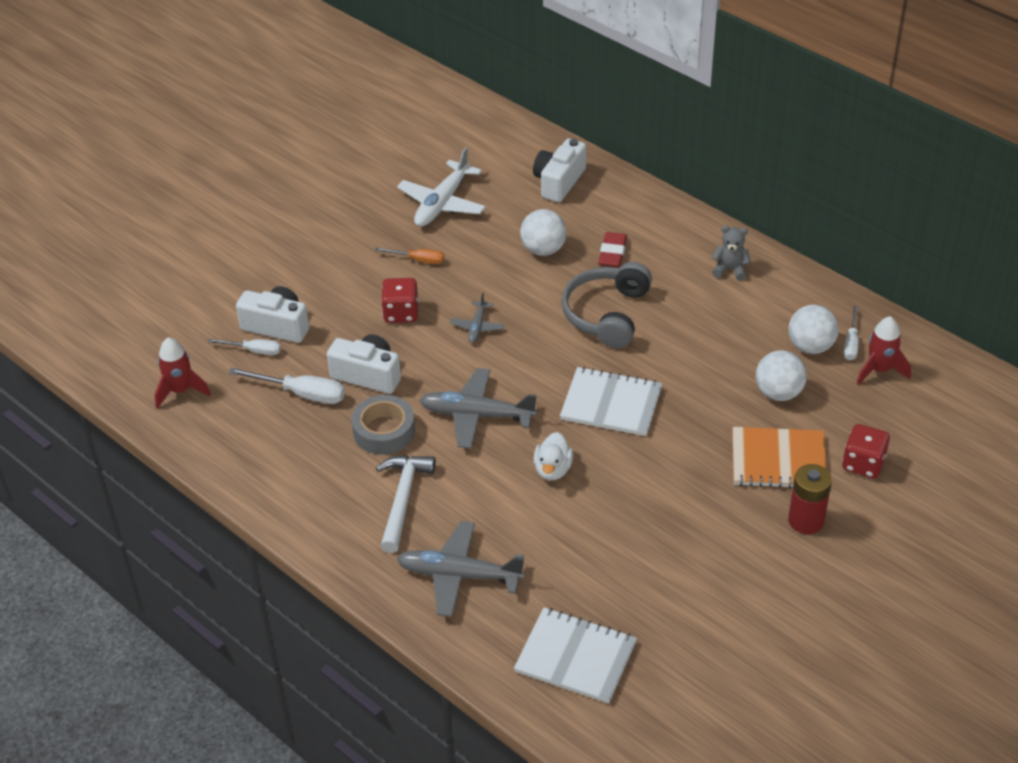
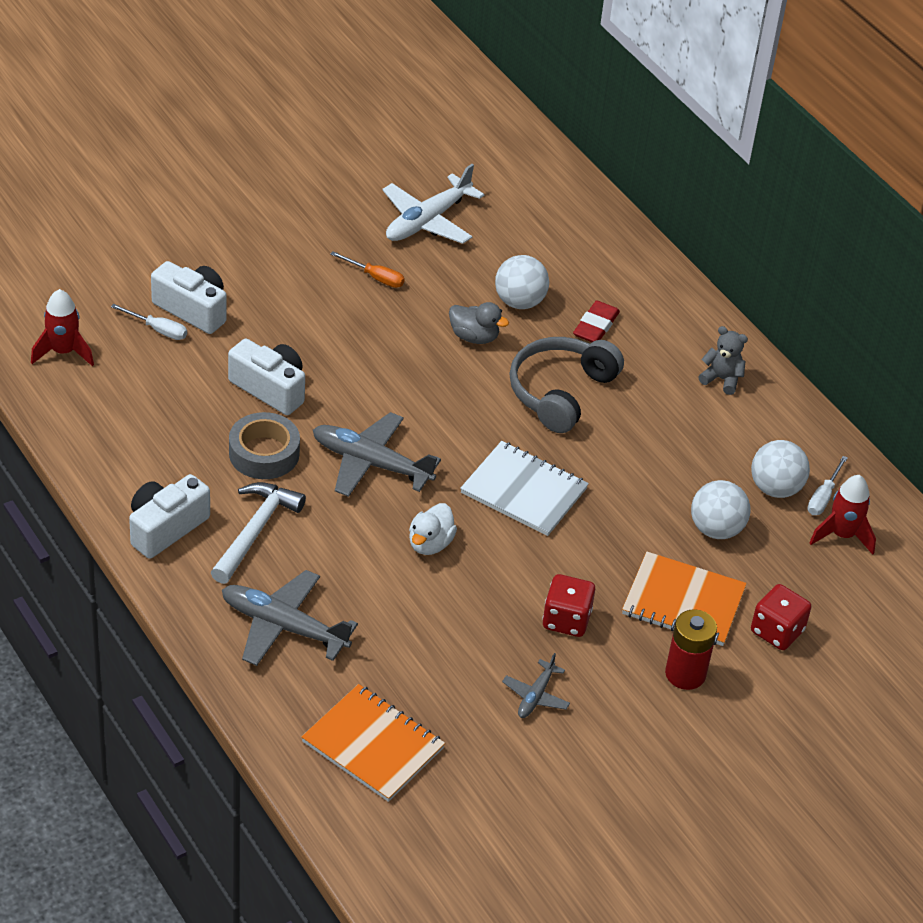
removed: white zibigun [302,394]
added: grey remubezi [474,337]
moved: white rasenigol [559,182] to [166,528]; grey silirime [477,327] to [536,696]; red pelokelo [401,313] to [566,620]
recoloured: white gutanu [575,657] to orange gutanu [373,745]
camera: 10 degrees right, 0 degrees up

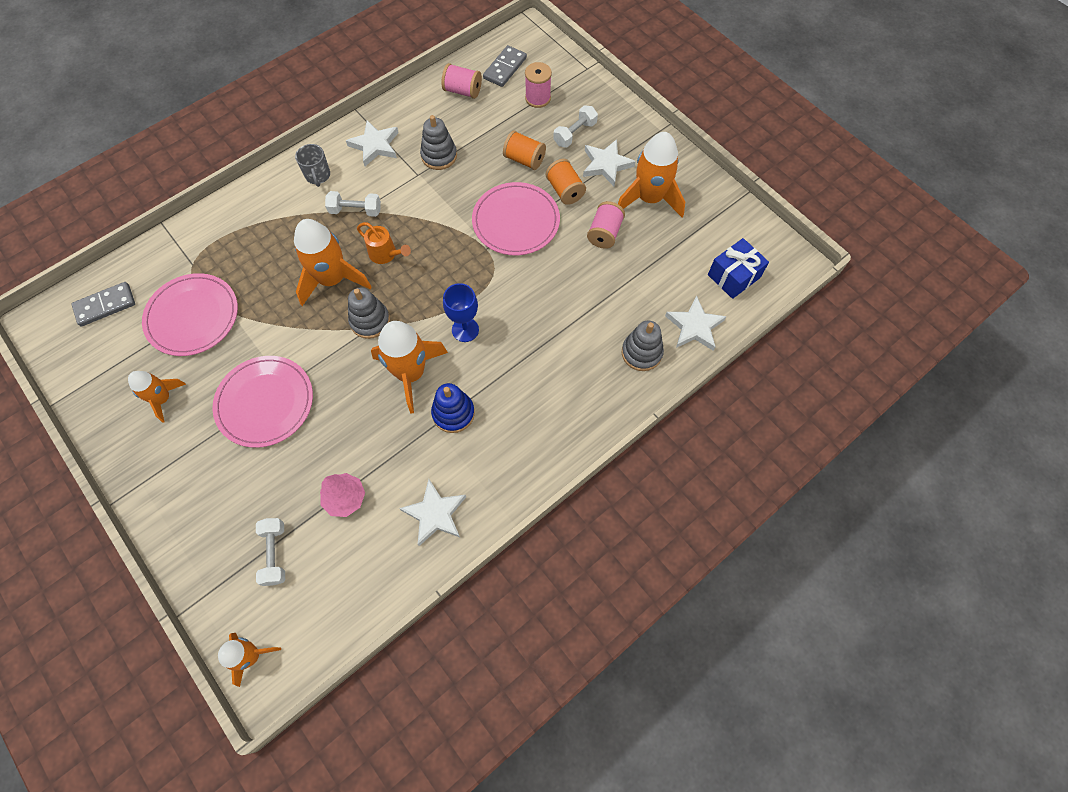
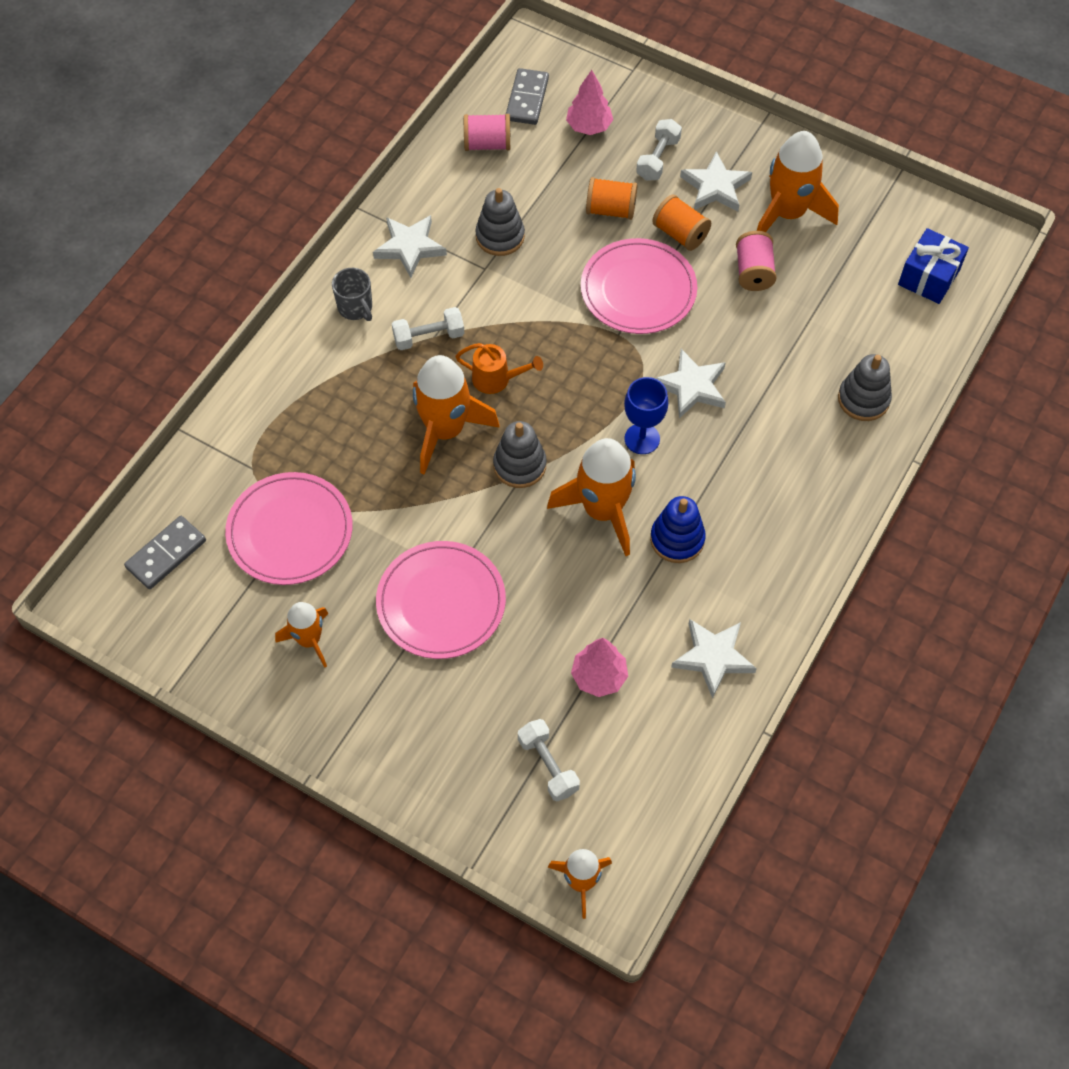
moved: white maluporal [694,326] to [692,387]
replaced: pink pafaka [538,98] to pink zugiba [589,126]
camera: 20 degrees left, 5 degrees down

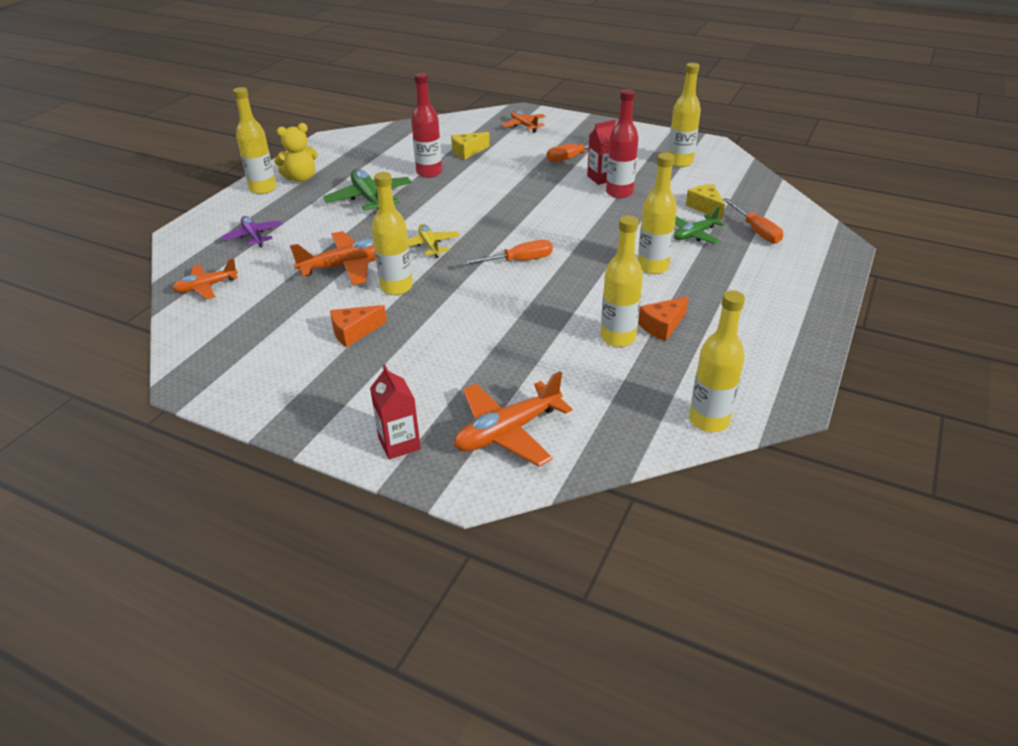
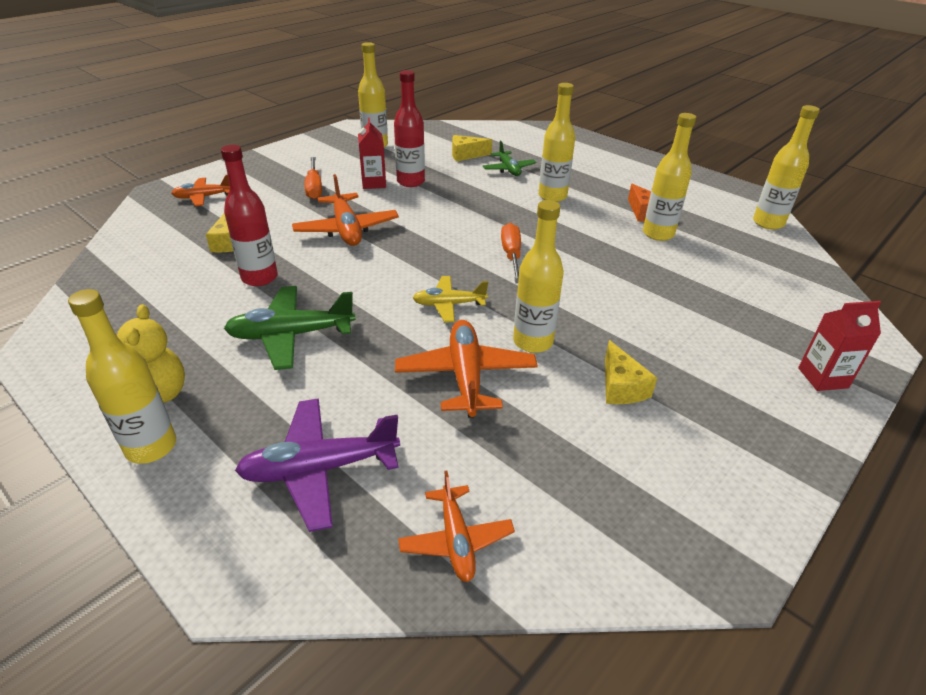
removed: orange zibigun [756,231]
moved: orange silirime [507,431] to [346,229]
recoloured: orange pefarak [354,332] to yellow pefarak [621,387]
resized: purple silirime [253,236] = [319,469] x1.59
camera: 75 degrees left, 0 degrees up

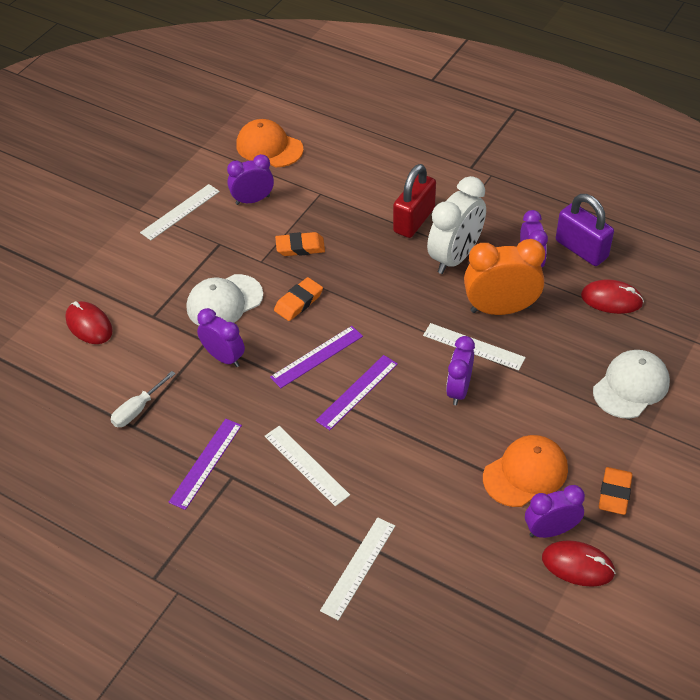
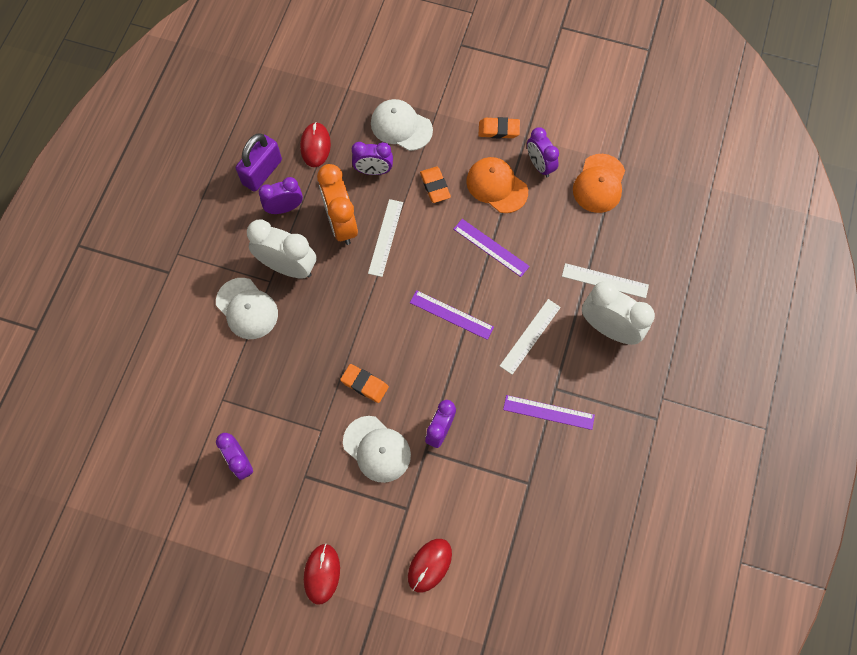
removed: white zibigun [138,409]; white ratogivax [180,212]
added: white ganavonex [609,328]
moved: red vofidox [578,565] to [322,574]; purple ganavonex [458,390] to [373,171]; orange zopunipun [300,247] to [435,186]; purple ratogivax [317,356] to [491,247]; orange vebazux [269,147] to [599,184]
replaced: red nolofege [414,220] to white vebazux [247,308]
camera: 105 degrees left, 20 degrees up

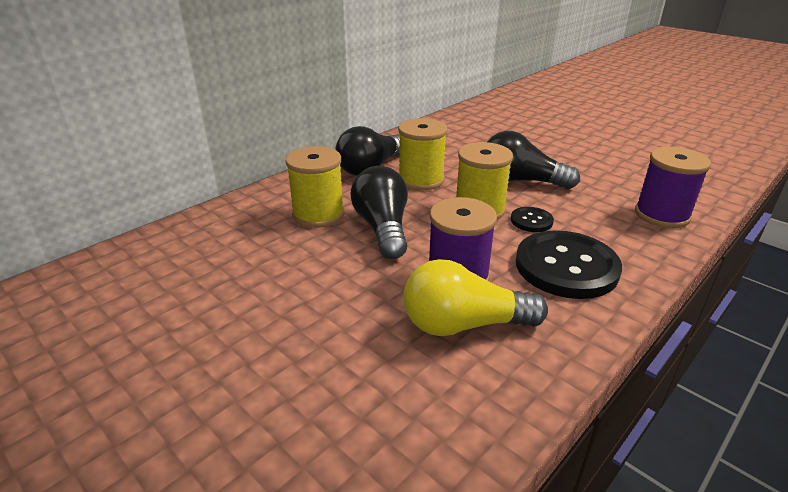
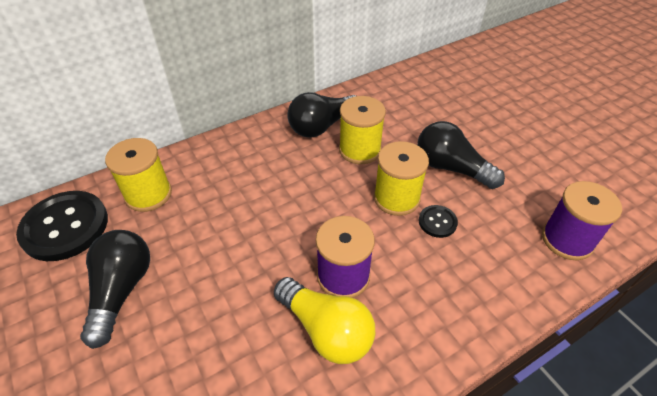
moved: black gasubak [566,266] to [65,227]; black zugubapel [382,228] to [121,291]; yellow pafaka [318,214] to [148,194]
turned: yellow zugubapel [464,324] = [326,330] 150 degrees counterclockwise
camera: 15 degrees right, 15 degrees up

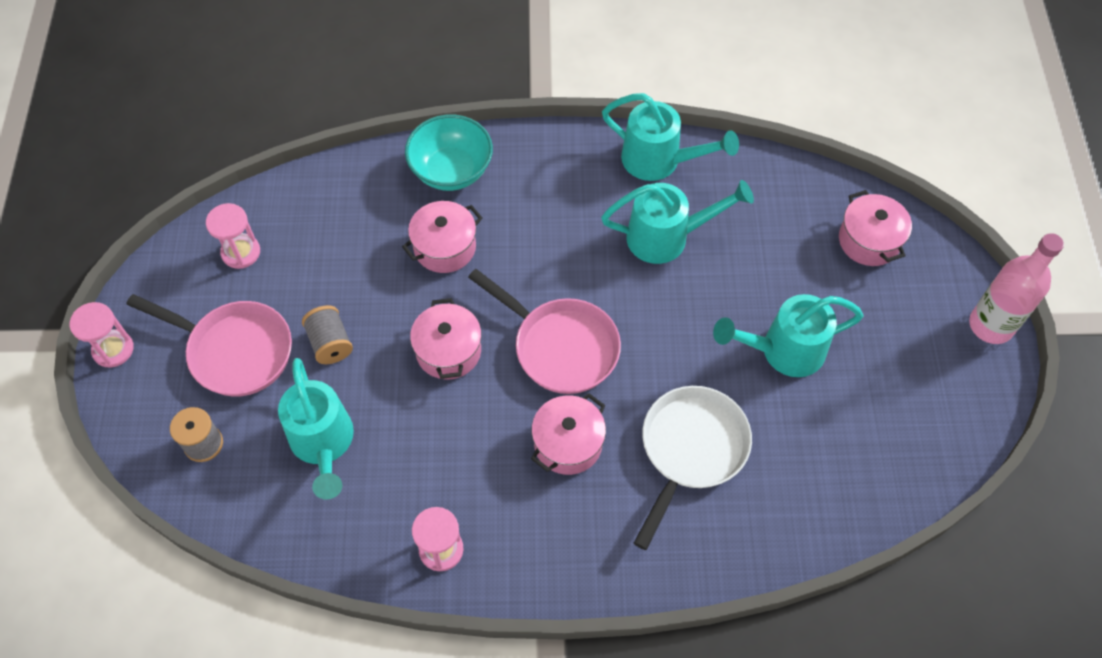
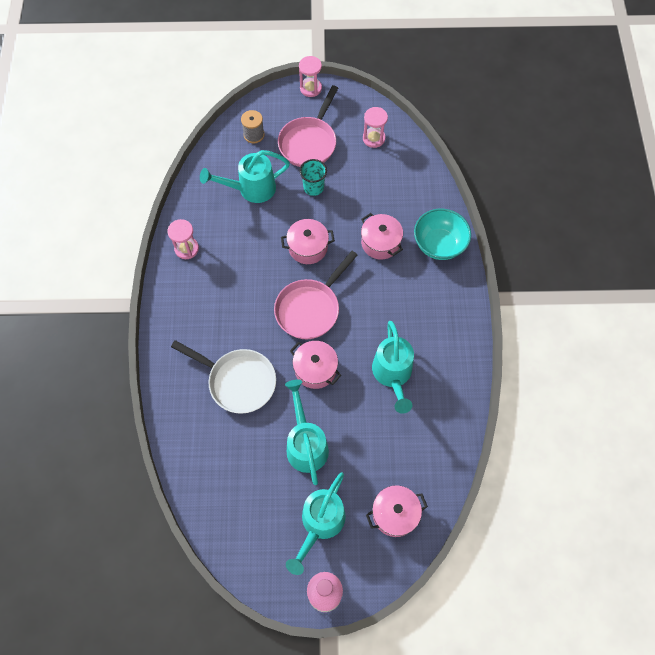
moved: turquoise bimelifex [659,161] to [320,523]; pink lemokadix [568,443] to [315,369]
replaced: grey pafaka [330,343] to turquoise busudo [313,187]
camera: 90 degrees right, 5 degrees up

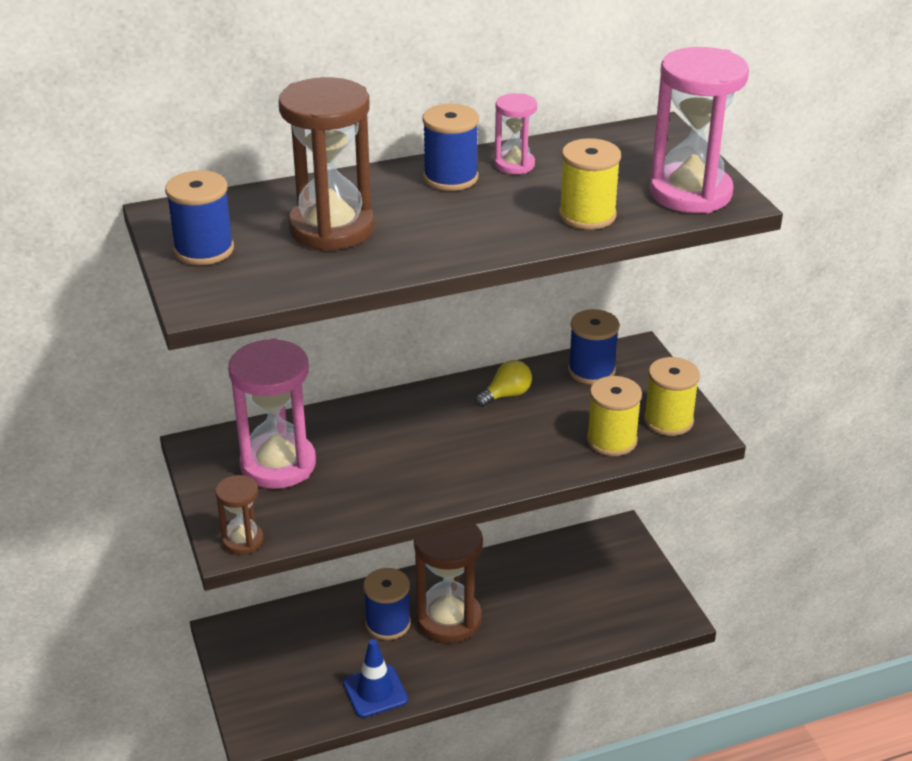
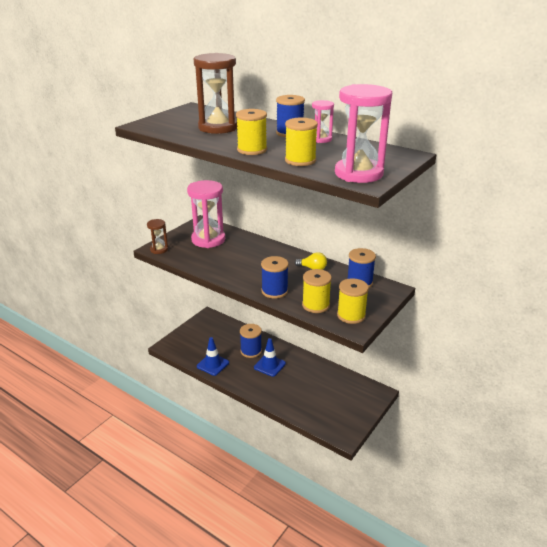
added: yellow pafaka [252,150]
moved: blue pafaka [204,250] to [274,291]
replaced: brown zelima [448,619] to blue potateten [269,365]
camera: 55 degrees right, 5 degrees down

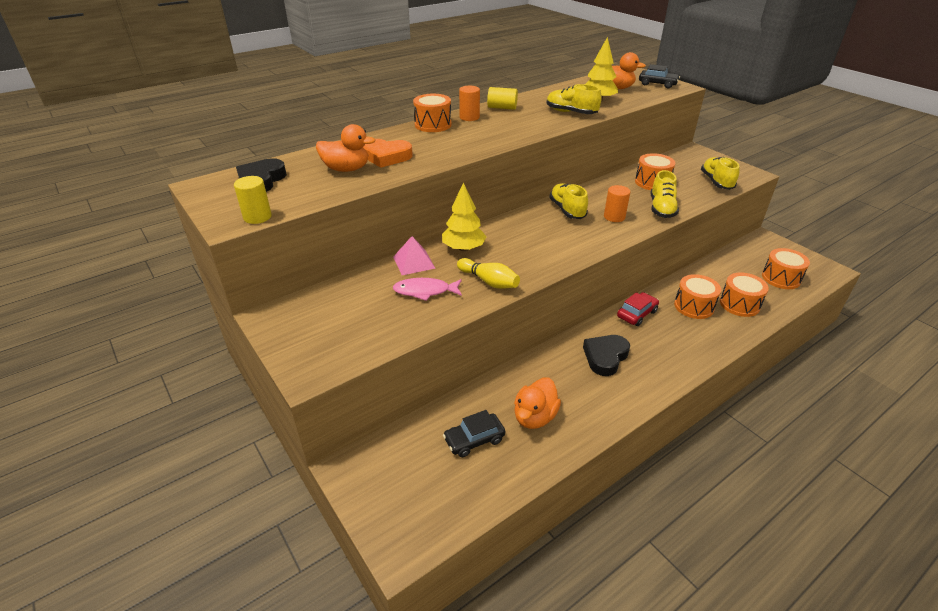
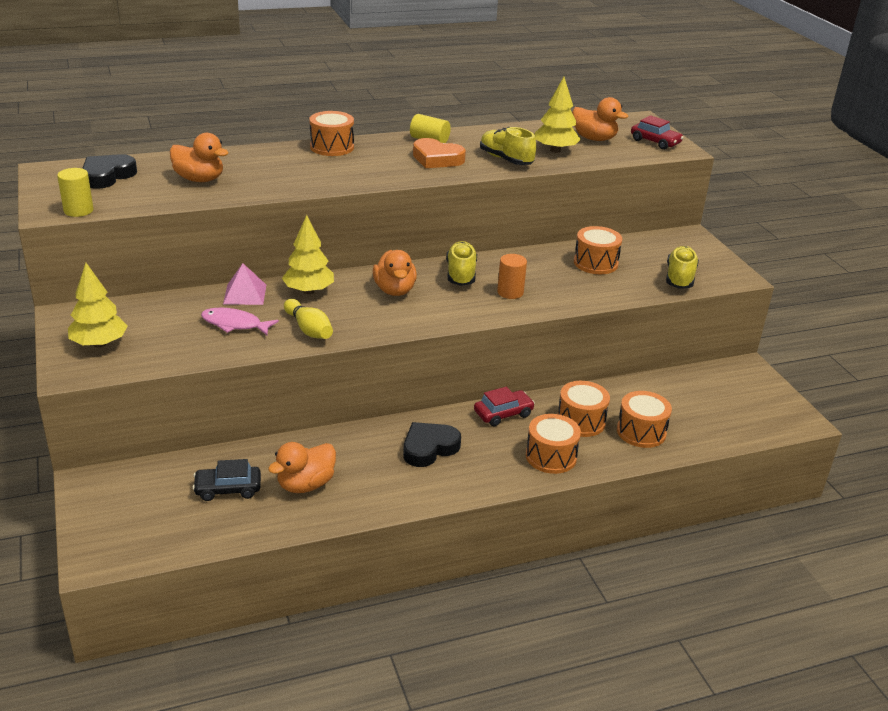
removed: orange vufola [469,117]; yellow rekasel [661,209]
added: yellow zugiba [99,344]; orange remubezi [394,290]
moved: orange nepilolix [386,157] to [437,159]; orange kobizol [781,278] to [551,456]
recoloured: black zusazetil [657,84] to red zusazetil [655,142]
camera: 15 degrees right, 5 degrees down

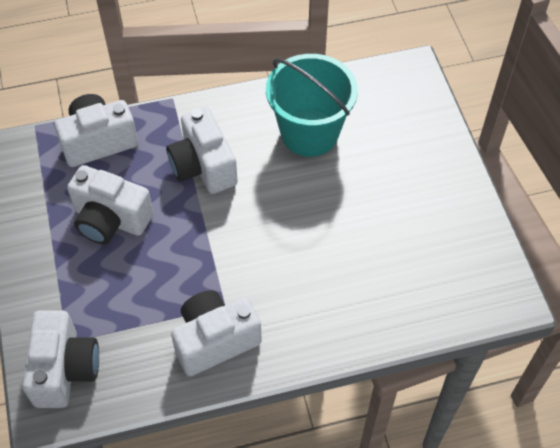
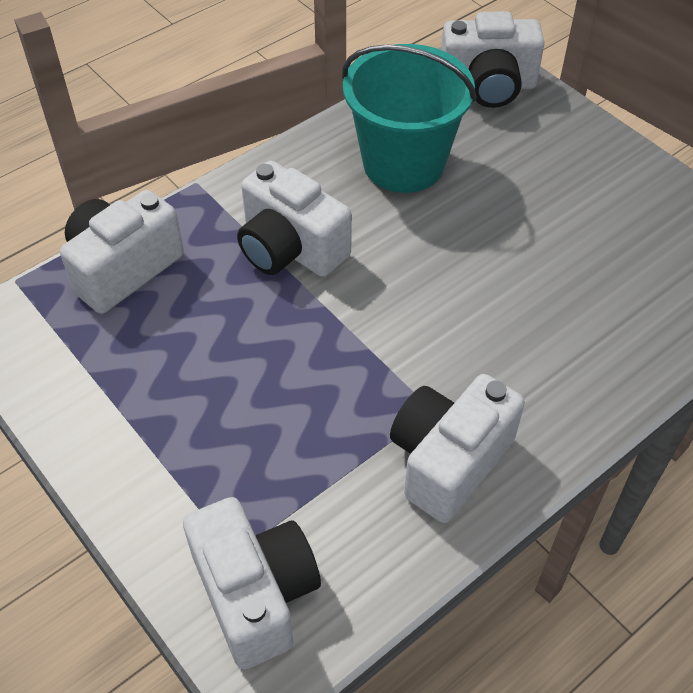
moved: white rasenigol [110,219] to [488,86]
camera: 25 degrees left, 5 degrees down

